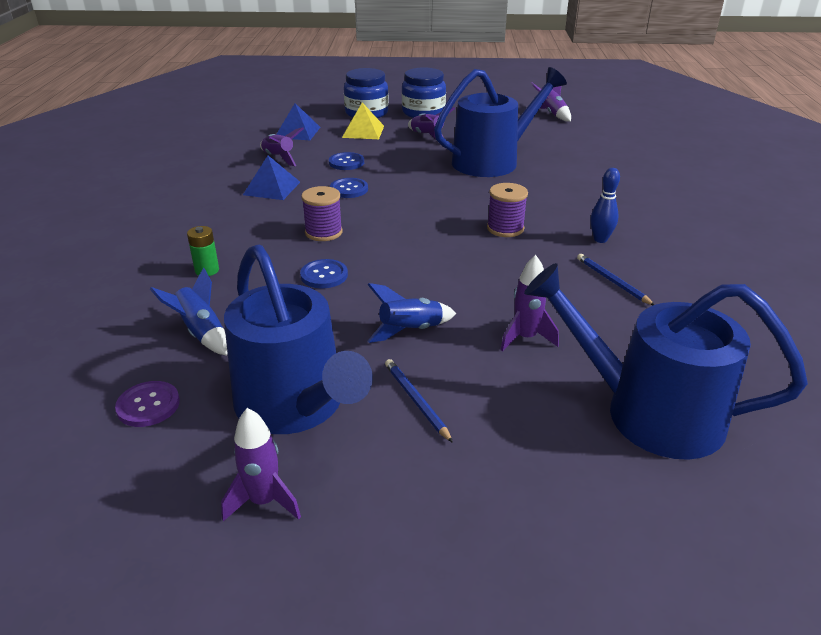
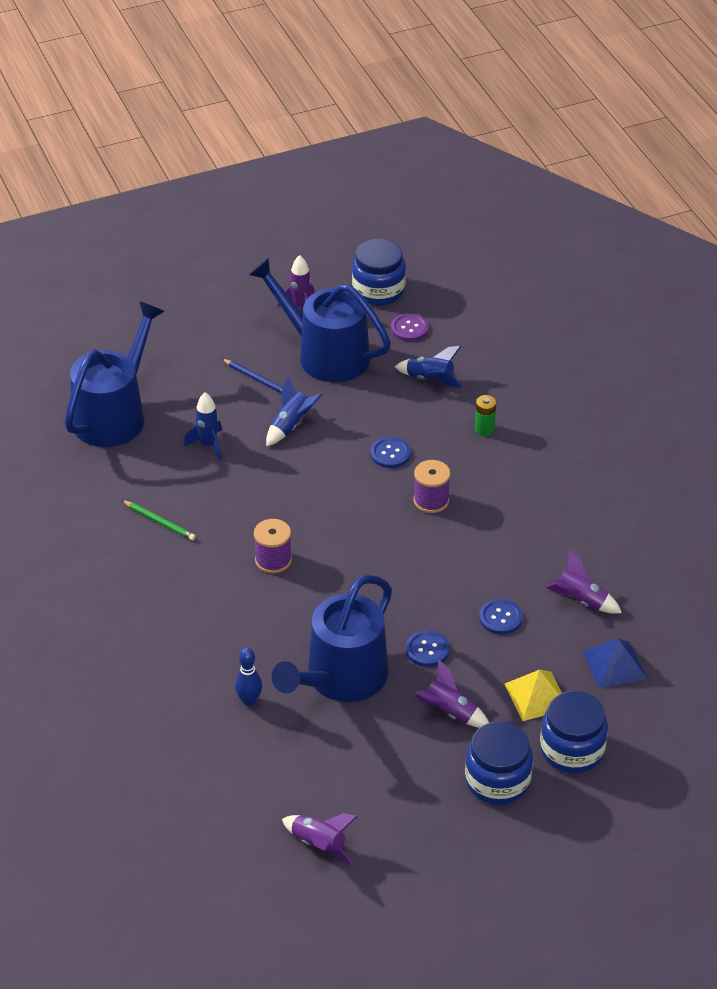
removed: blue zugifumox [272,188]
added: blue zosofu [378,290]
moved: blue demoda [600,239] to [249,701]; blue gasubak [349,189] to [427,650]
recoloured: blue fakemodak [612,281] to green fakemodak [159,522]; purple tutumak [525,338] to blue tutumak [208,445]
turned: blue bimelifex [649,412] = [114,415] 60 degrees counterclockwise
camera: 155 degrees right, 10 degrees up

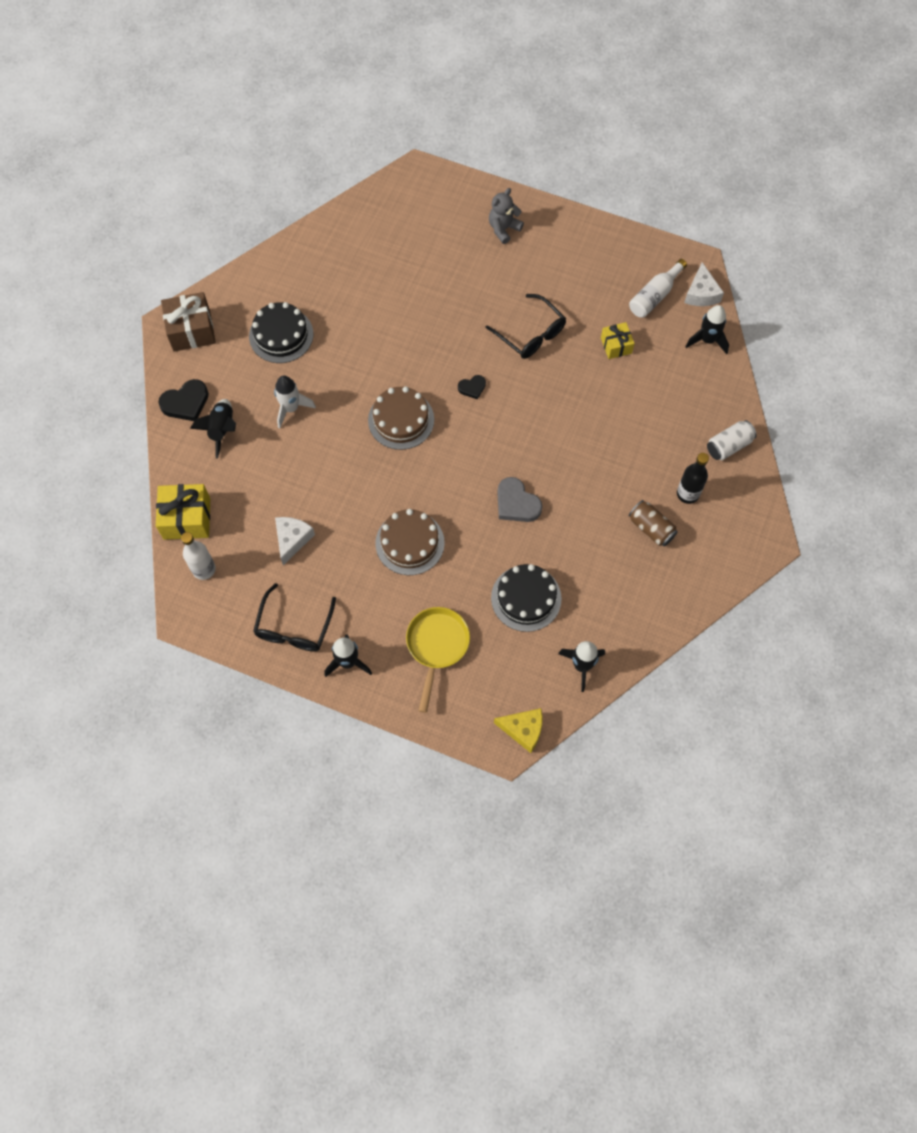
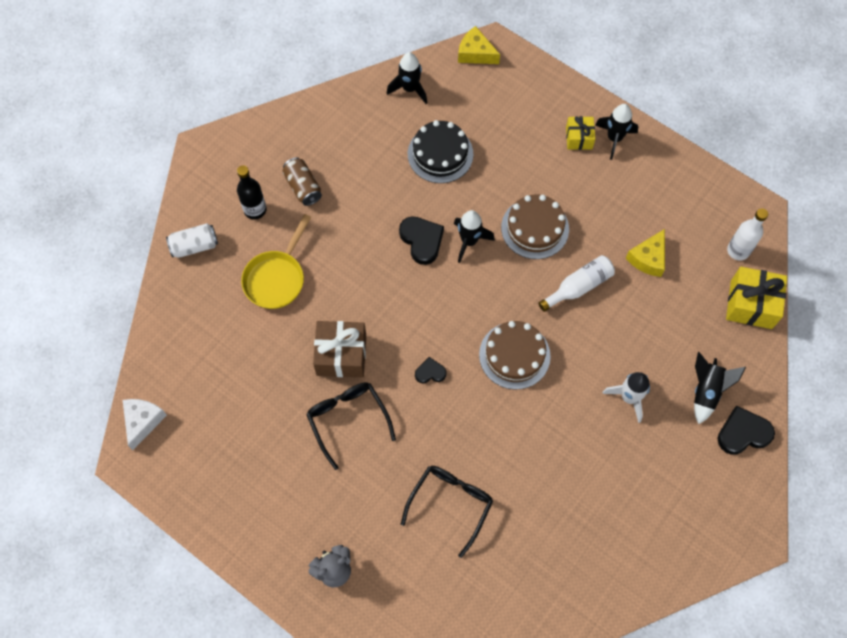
removed: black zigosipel [281,335]
moved: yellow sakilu [437,646] to [276,278]; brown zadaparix [191,330] to [341,355]; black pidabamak [294,627] to [450,504]; black tutumak [707,340] to [469,241]; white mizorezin [655,296] to [578,286]; yellow zadaparix [616,345] to [579,138]
recoloured: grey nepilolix [516,503] to black nepilolix [422,240]; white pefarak [292,539] to yellow pefarak [648,258]
camera: 165 degrees left, 0 degrees up

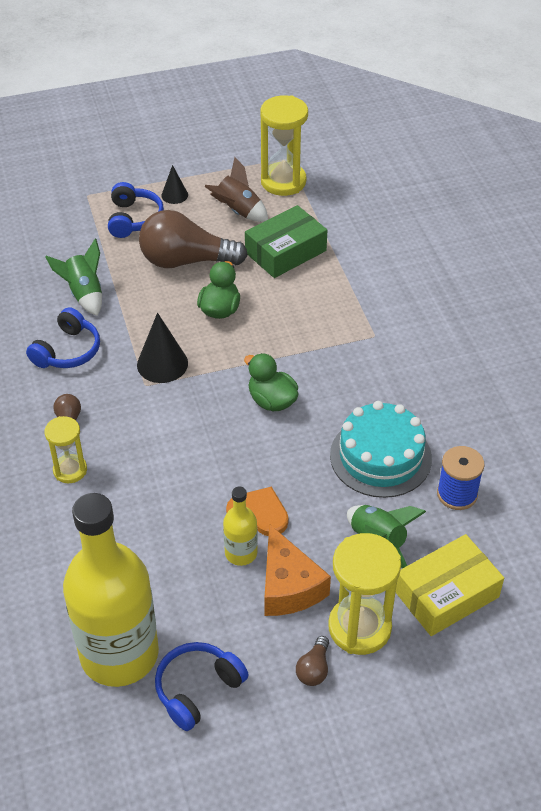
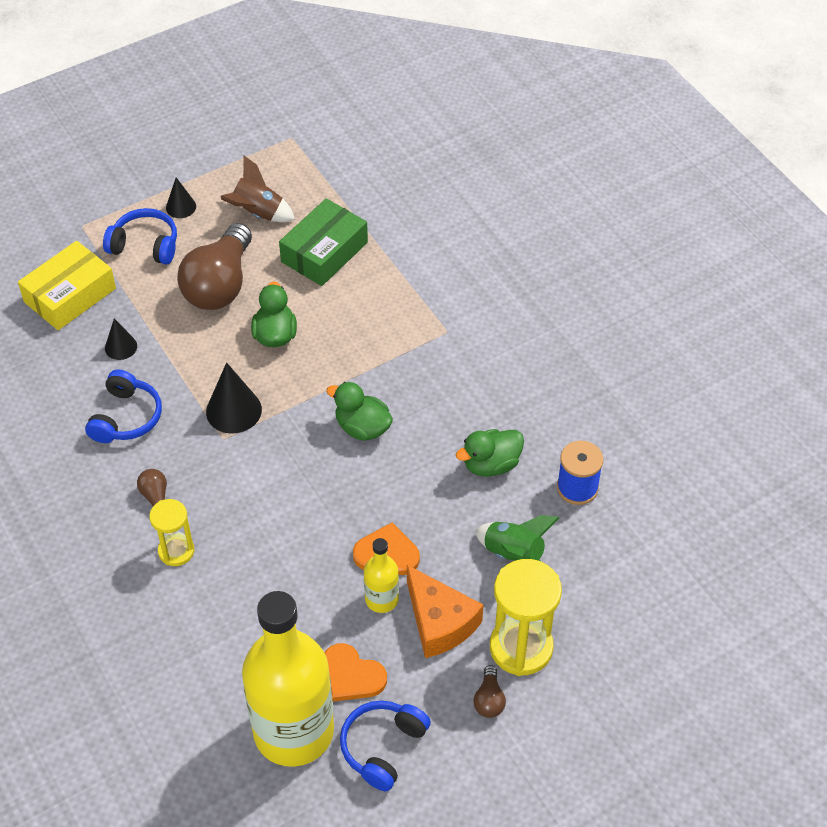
removed: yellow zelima [283,182]
added: orange nepilolix [351,675]
moved: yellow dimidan [446,594] to [70,295]
replaced: green tutumak [84,294] to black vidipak [121,347]; turquoise zigosipel [380,456] to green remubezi [491,464]
turned: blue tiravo [134,219] = [145,245] 60 degrees counterclockwise; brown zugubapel [186,261] = [219,285] 60 degrees counterclockwise
camera: 15 degrees left, 5 degrees up

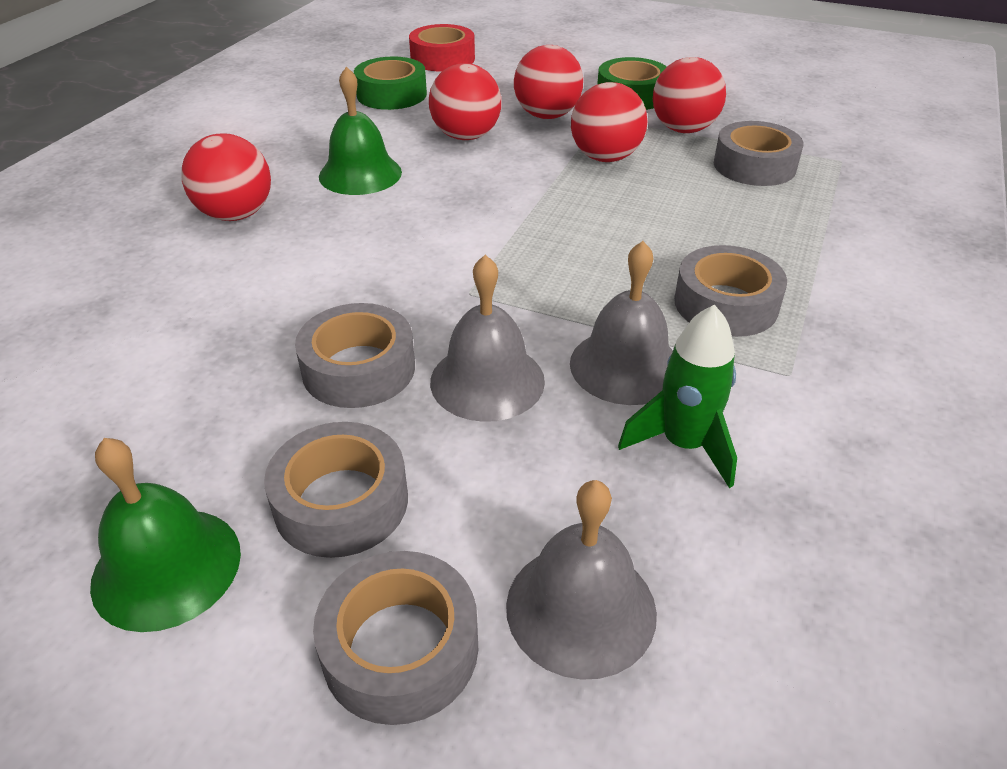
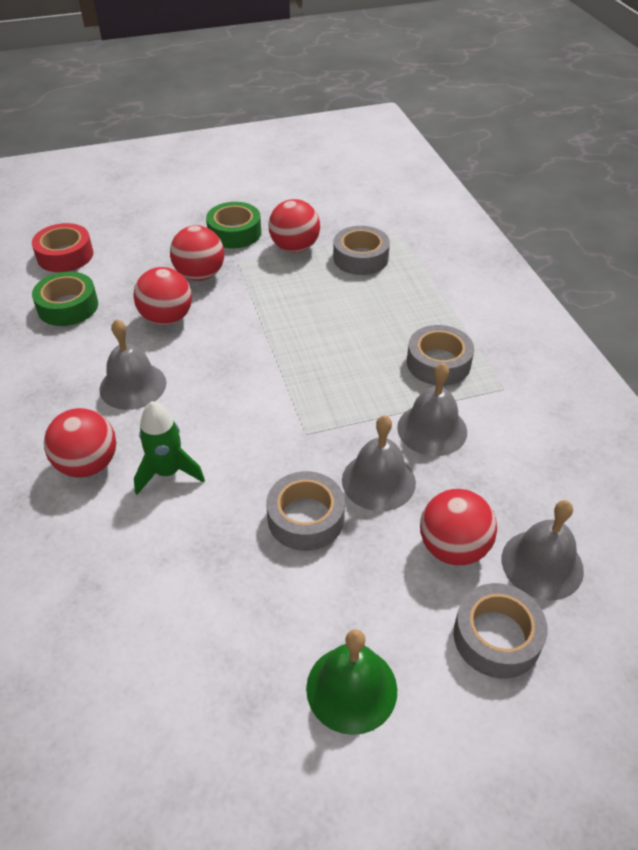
removed: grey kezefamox [341,502]
moved: green tutumak [683,444] to [168,472]; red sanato [605,158] to [453,548]
recoloured: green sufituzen [360,174] to grey sufituzen [133,385]
camera: 40 degrees left, 5 degrees up

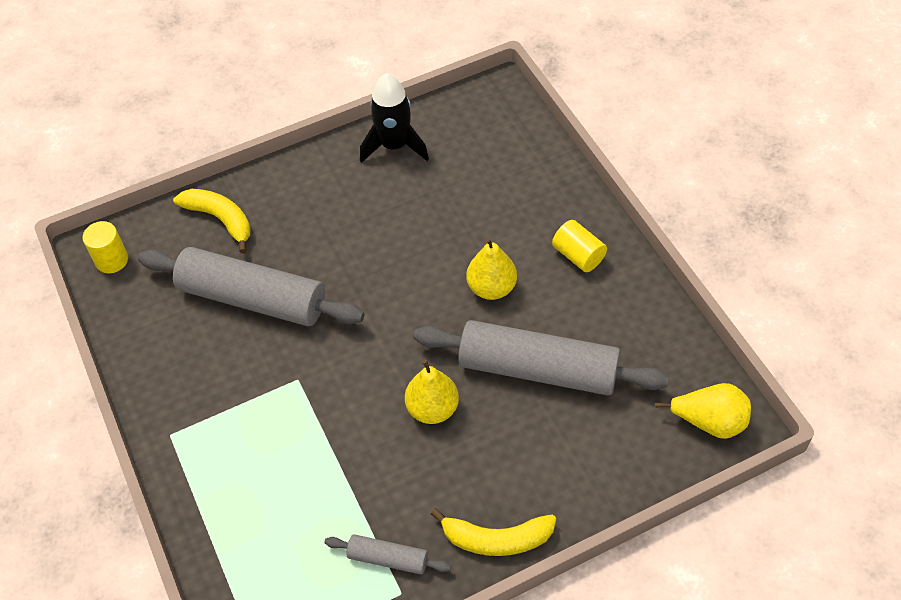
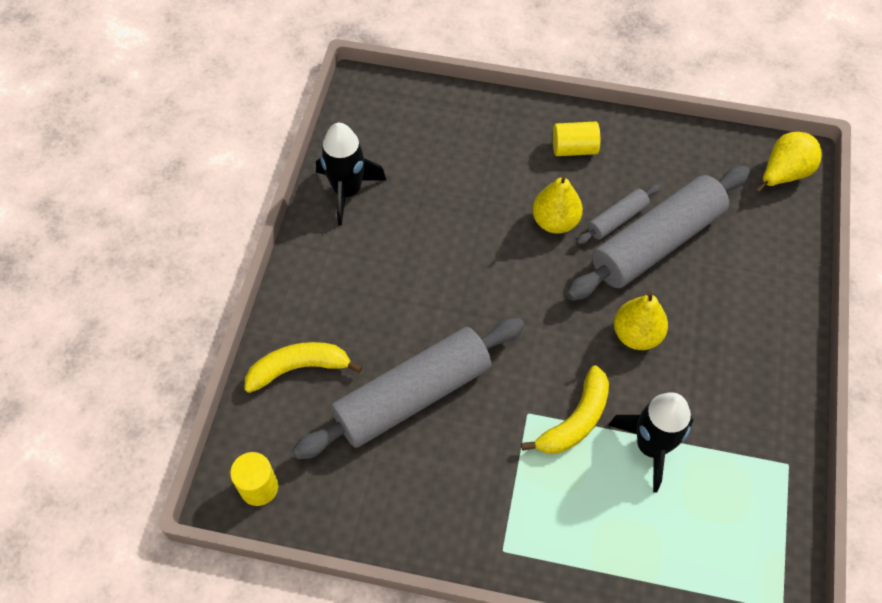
added: black tutumak [651,446]
moved: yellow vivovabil [496,539] to [575,420]; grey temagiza [388,558] to [617,219]
camera: 55 degrees left, 5 degrees up

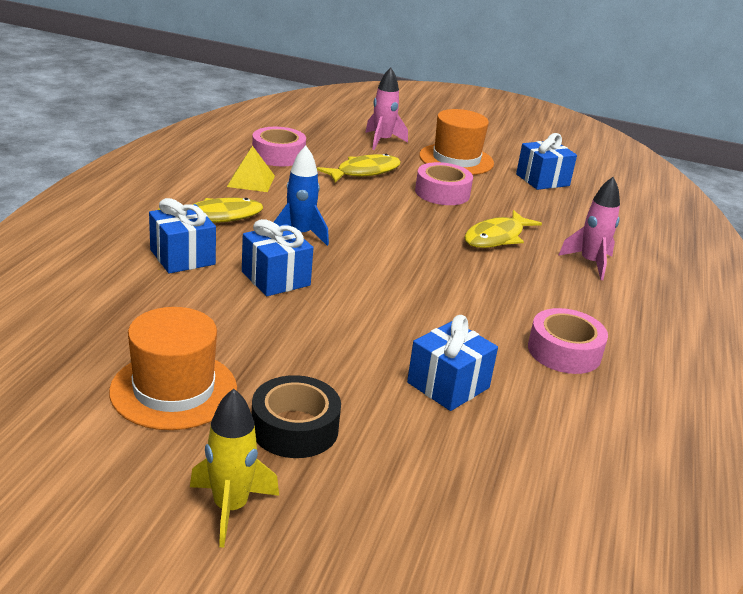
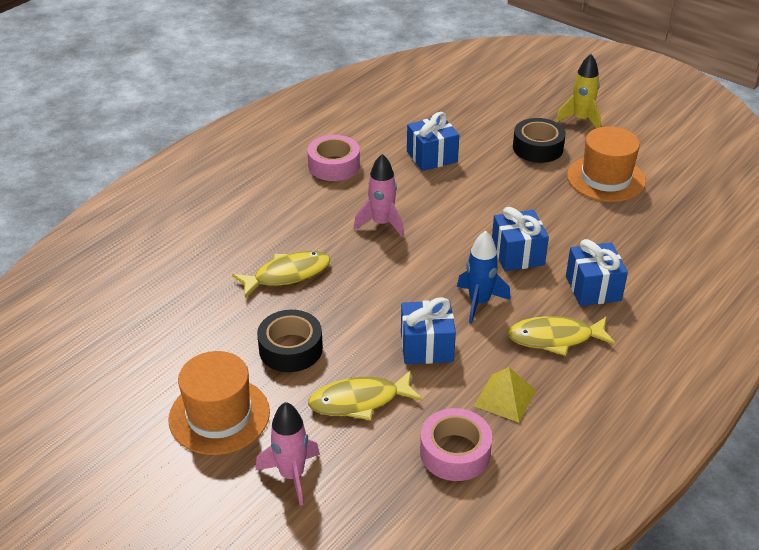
moved: pink tutumak [590,263] to [381,224]; blue zadaparix [542,180] to [426,346]
recoloured: pink kezefamox [442,193] to black kezefamox [290,349]
camera: 155 degrees left, 10 degrees up

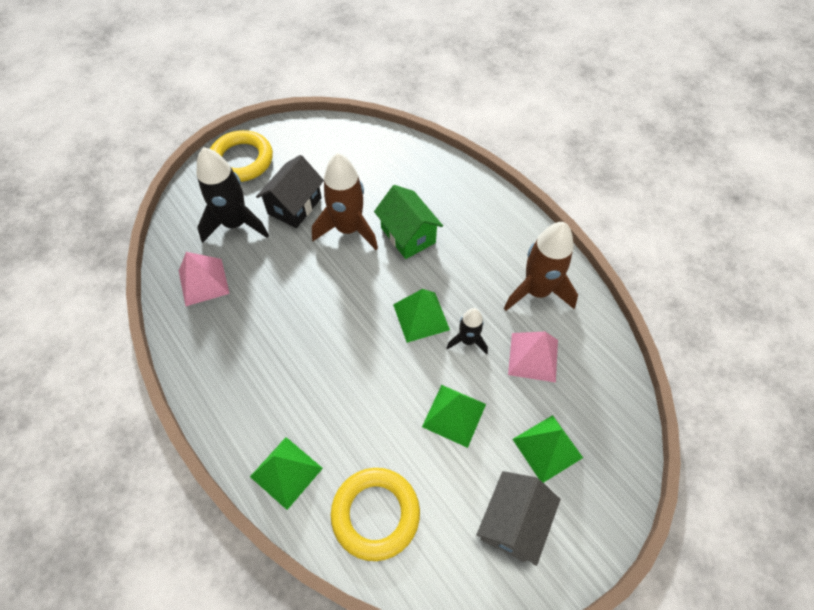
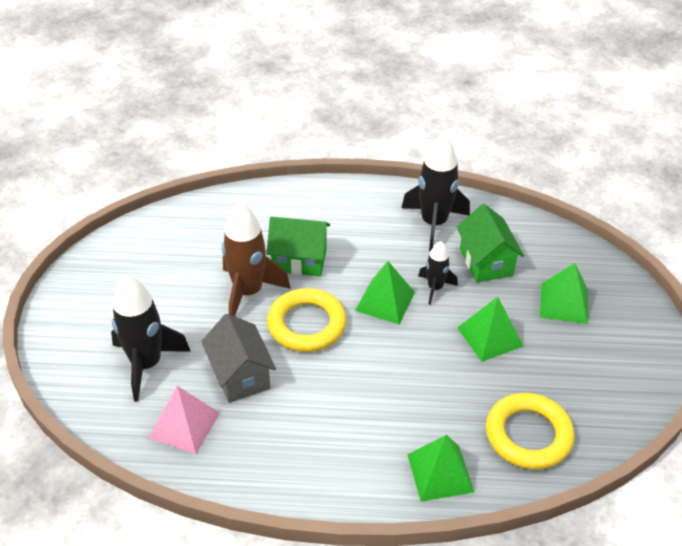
removed: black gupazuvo [294,206]
moved: grey gupazuvo [513,522] to [240,375]; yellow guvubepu [242,160] to [307,324]
replaced: pink zugifumox [533,357] to green gupazuvo [486,262]
recoloured: brown tutumak [537,291] to black tutumak [434,223]
camera: 50 degrees left, 15 degrees down

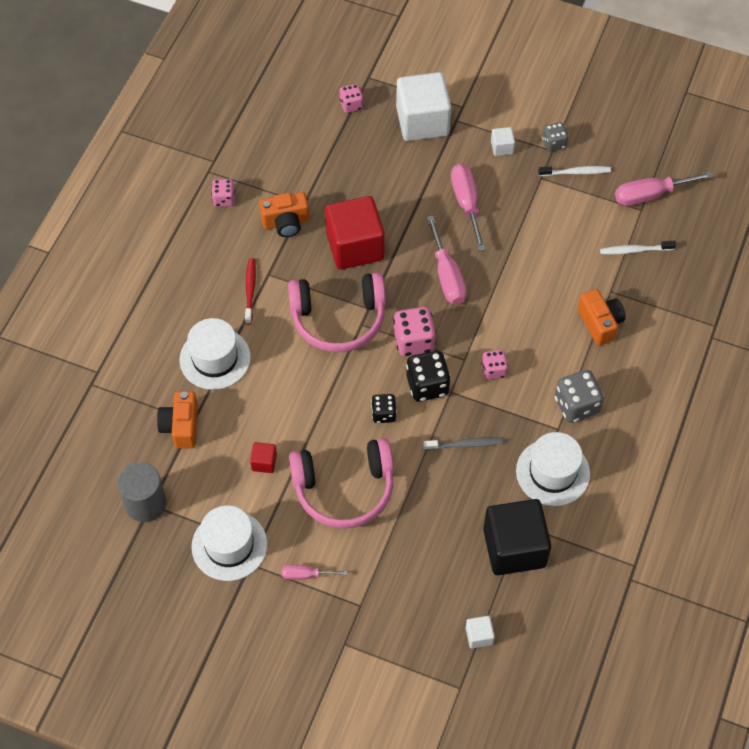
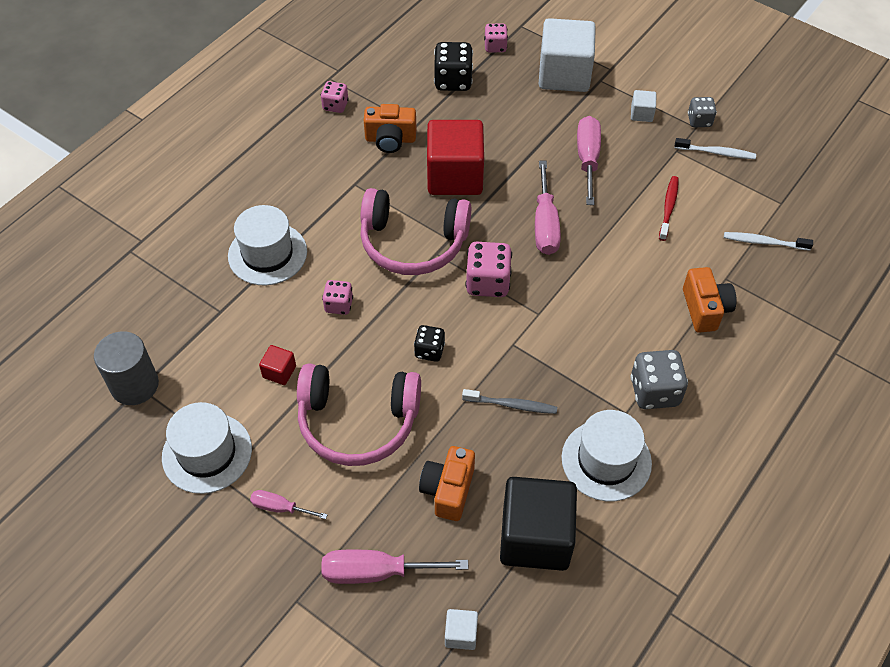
moved: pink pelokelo [494,370] to [339,305]; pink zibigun [650,195] to [376,572]; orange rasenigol [181,426] to [448,490]; black pelokelo [427,385] to [453,81]; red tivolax [250,290] to [668,207]
camera: 15 degrees right, 5 degrees down

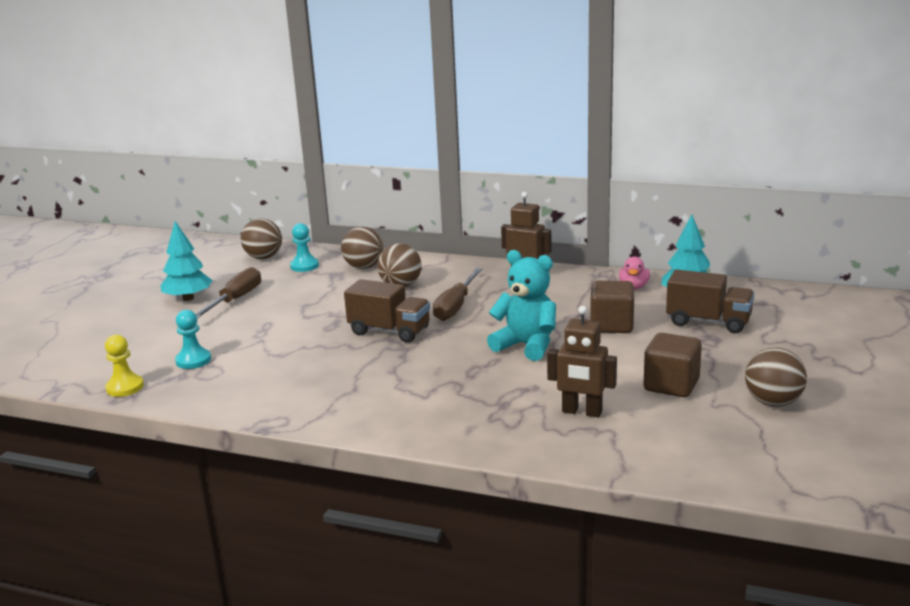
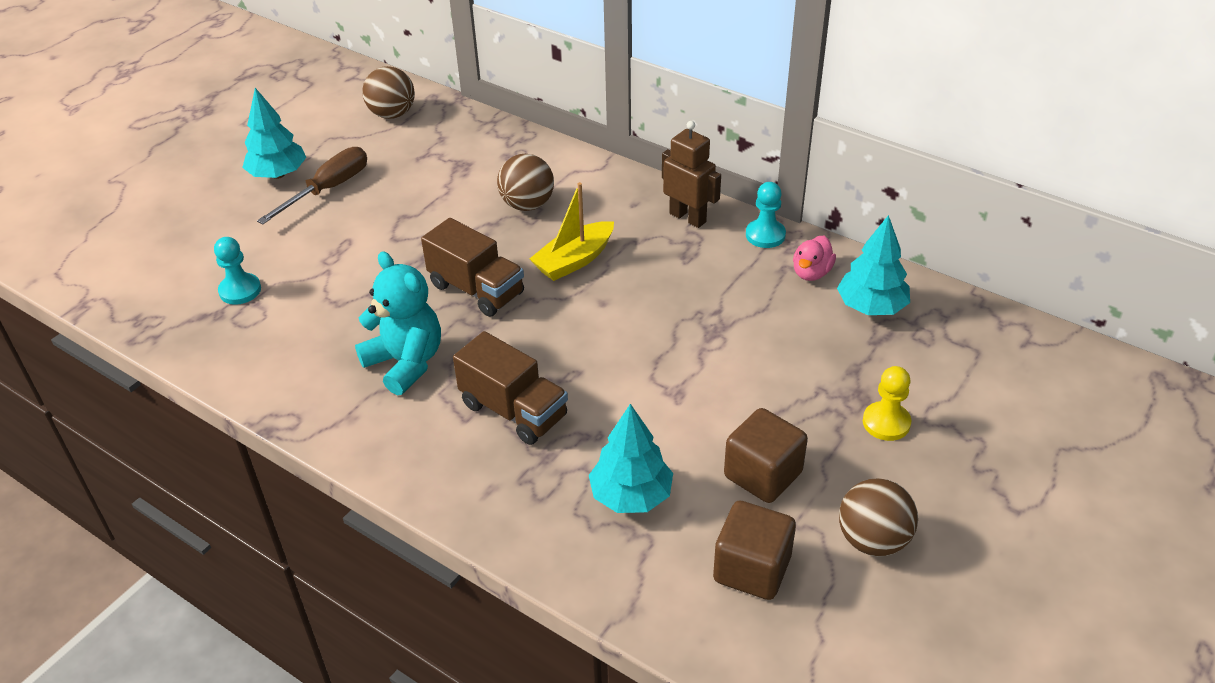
removed: brown sanato [364,267]
moved: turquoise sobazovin [526,346] to [405,363]; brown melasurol [708,322] to [514,411]; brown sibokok [611,325] to [752,569]; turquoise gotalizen [304,266] to [765,235]; yellow gotalizen [125,387] to [886,423]
replaced: brown zibigun [455,306] to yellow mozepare [574,260]; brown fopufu [582,412] to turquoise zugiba [631,495]
camera: 15 degrees right, 20 degrees up

